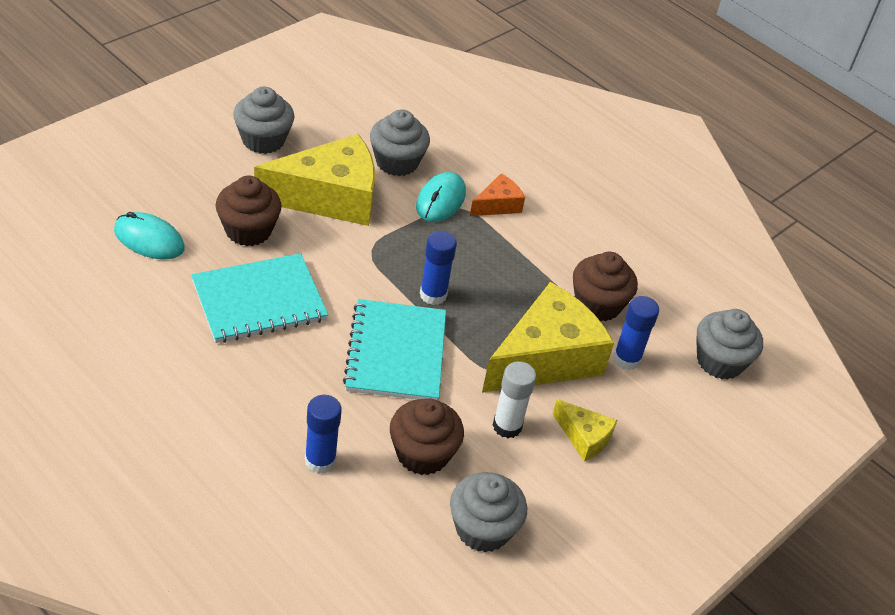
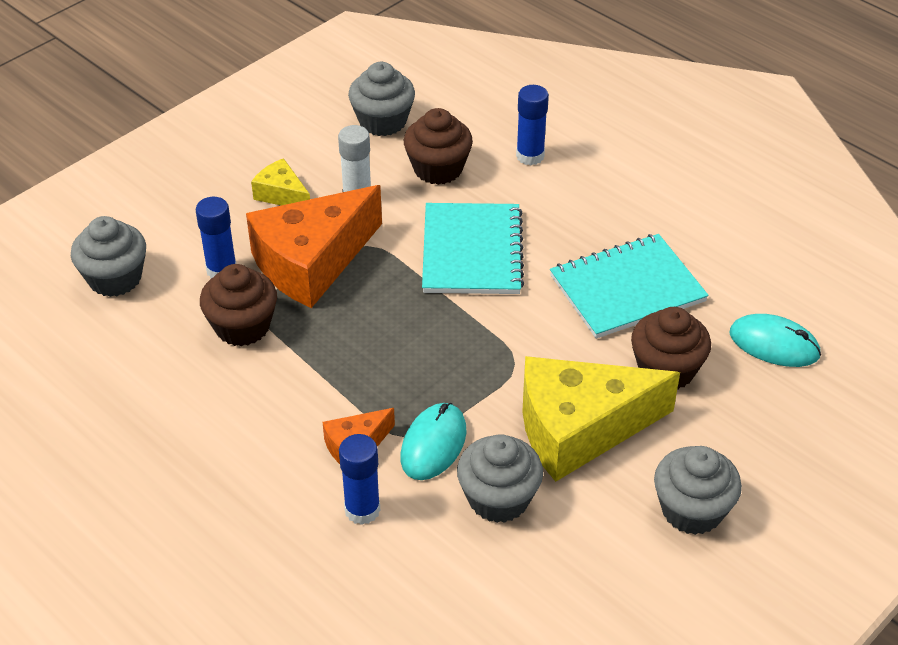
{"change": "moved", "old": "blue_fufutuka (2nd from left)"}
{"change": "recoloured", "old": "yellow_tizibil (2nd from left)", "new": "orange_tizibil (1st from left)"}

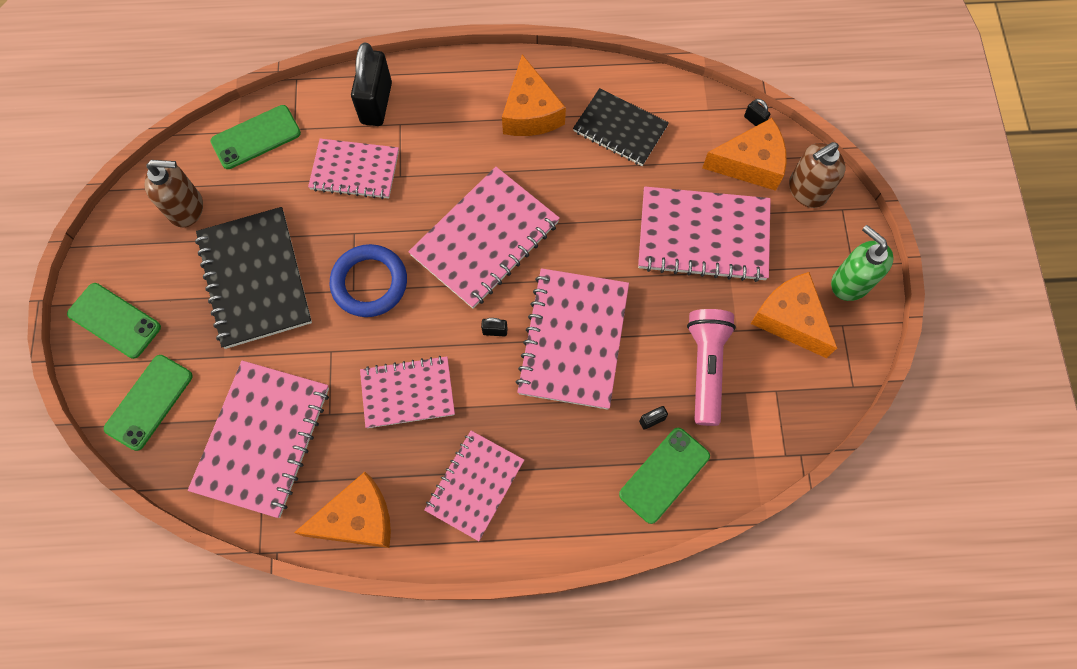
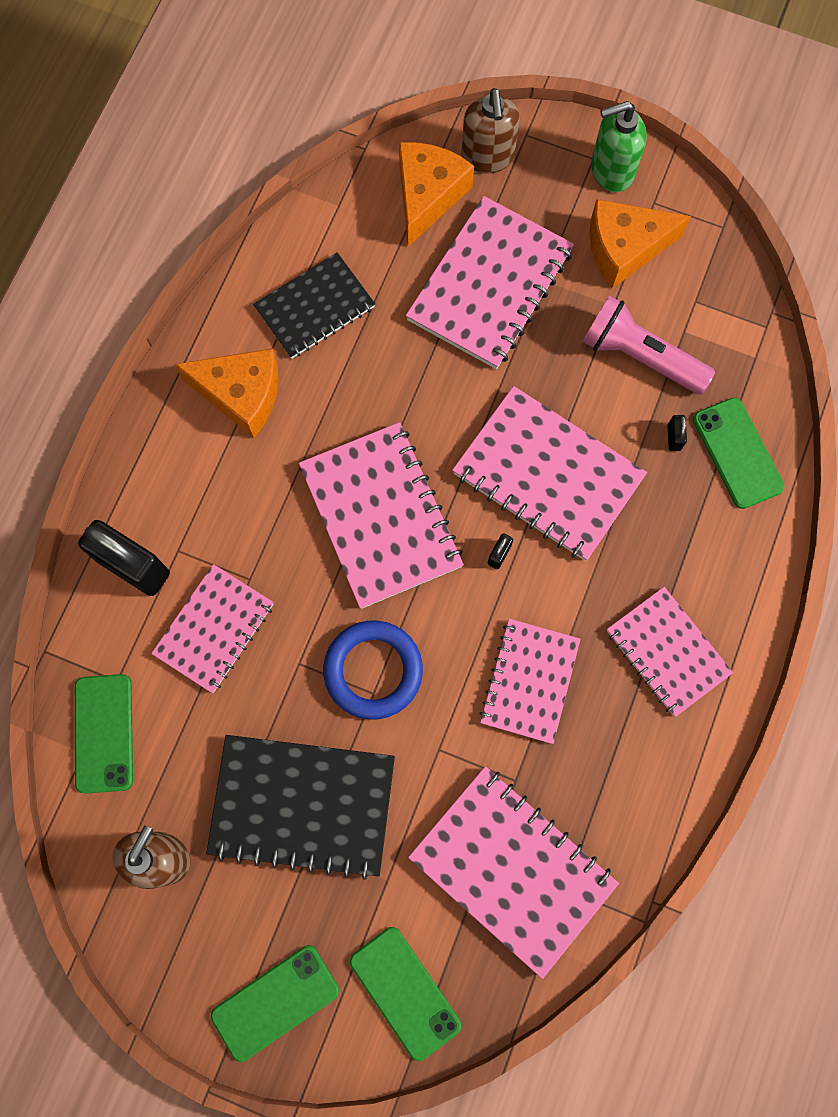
{"change": "removed", "old": "orange_tizibil (1st from left)"}
{"change": "removed", "old": "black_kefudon (4th from left)"}

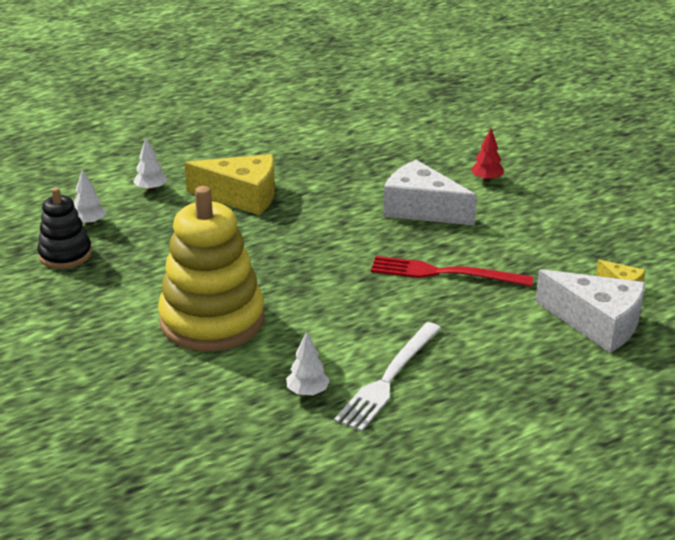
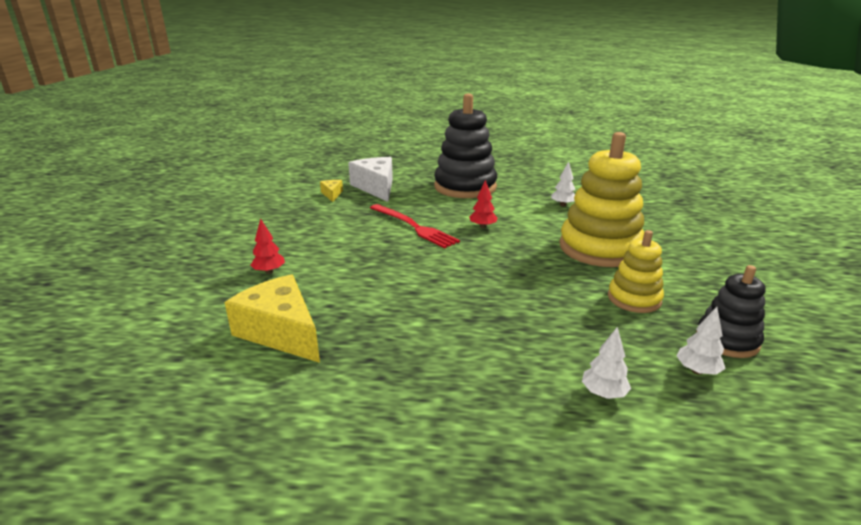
{"change": "removed", "old": "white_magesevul"}
{"change": "removed", "old": "white_tizibil (1st from left)"}
{"change": "added", "new": "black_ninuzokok (1st from left)"}
{"change": "added", "new": "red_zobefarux (2nd from left)"}
{"change": "added", "new": "yellow_ninuzokok (2nd from left)"}
{"change": "moved", "old": "yellow_tizibil (1st from left)"}

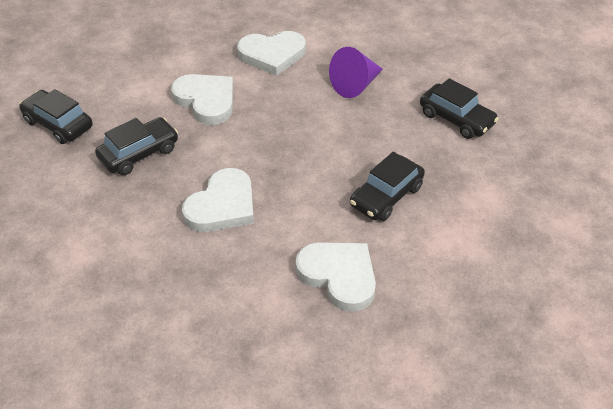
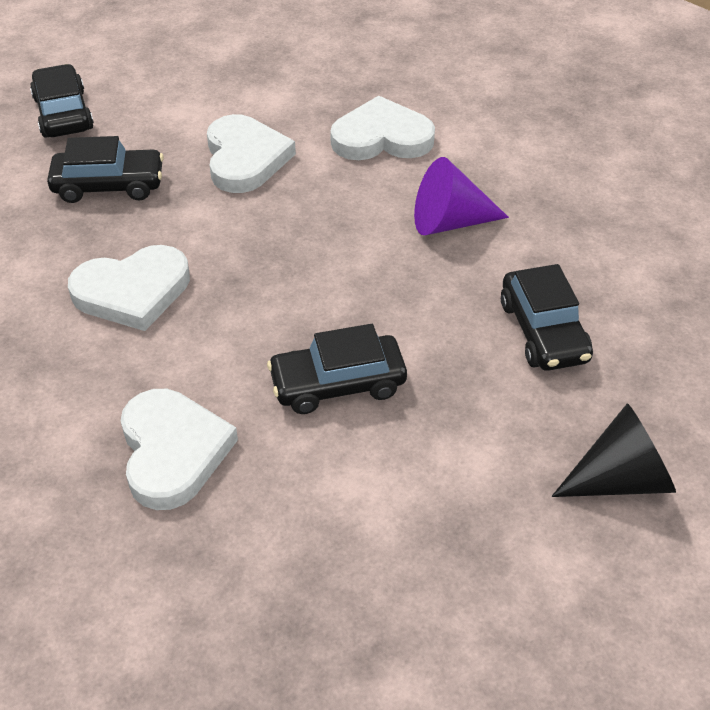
{"change": "added", "new": "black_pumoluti"}
{"change": "turned", "old": "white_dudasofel (3rd from left in the first image)", "degrees": 150}

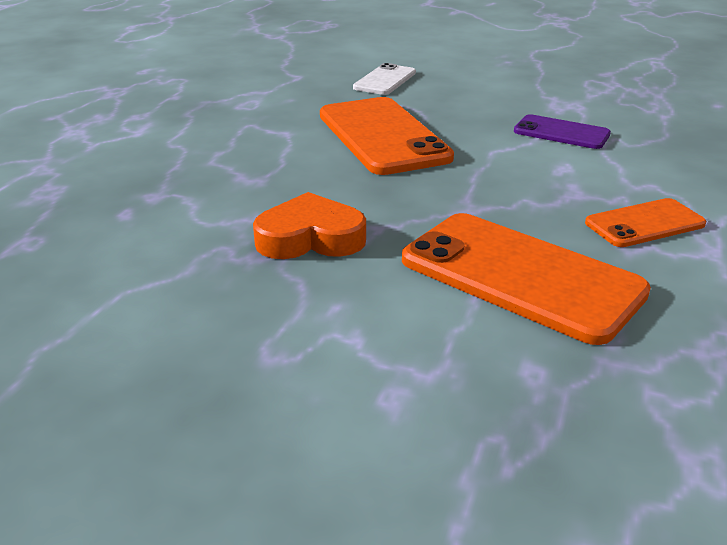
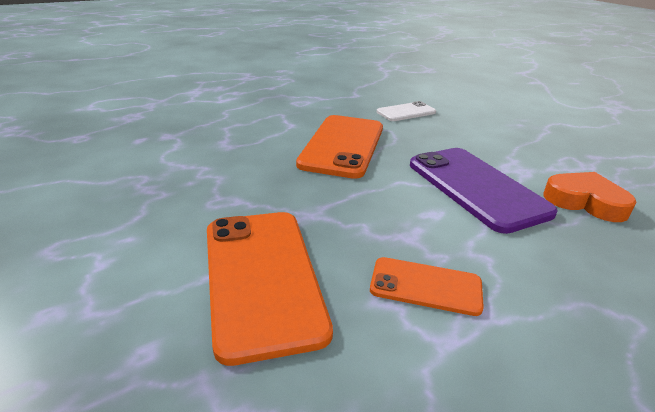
{"change": "moved", "old": "orange_dudasofel"}
{"change": "resized", "old": "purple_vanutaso", "factor": 1.84}

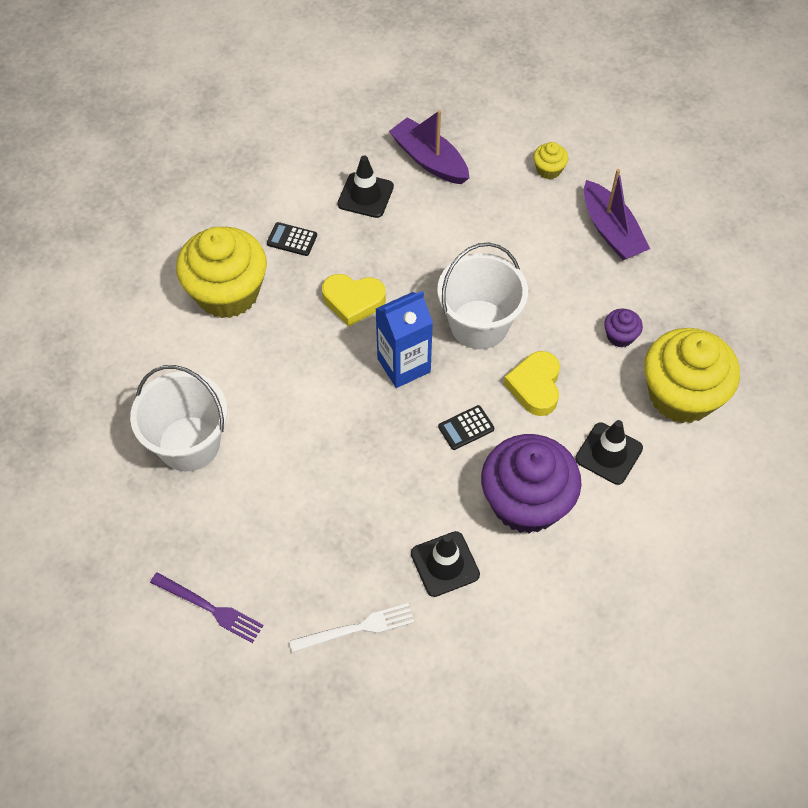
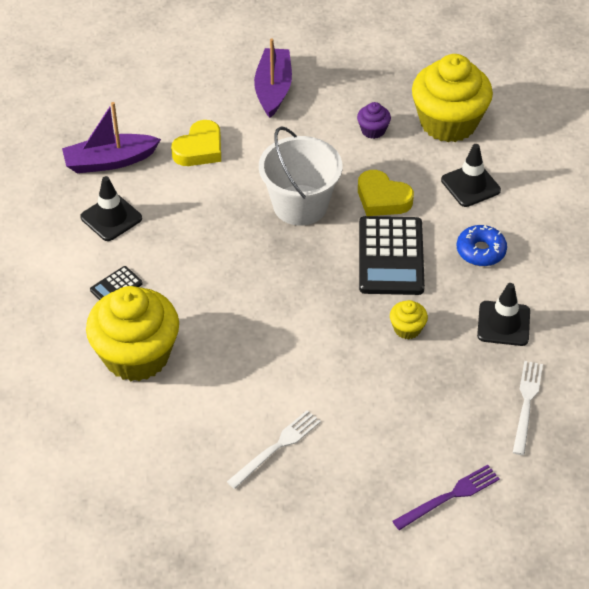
{"change": "removed", "old": "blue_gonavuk"}
{"change": "moved", "old": "yellow_dudasofel (1st from left)"}
{"change": "moved", "old": "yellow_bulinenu (2nd from left)"}
{"change": "replaced", "old": "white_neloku (1st from left)", "new": "white_magesevul (1st from left)"}
{"change": "replaced", "old": "purple_bulinenu (1st from left)", "new": "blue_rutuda"}
{"change": "turned", "old": "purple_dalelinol (2nd from left)", "degrees": -90}
{"change": "resized", "old": "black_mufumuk (2nd from left)", "factor": 2.17}

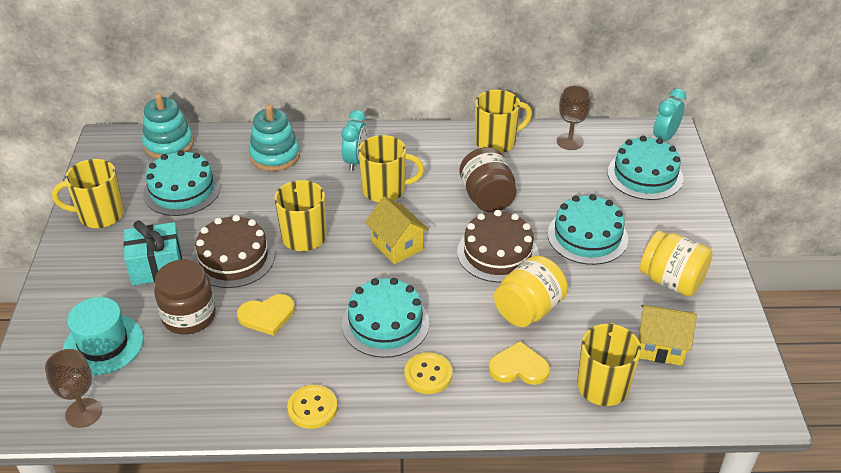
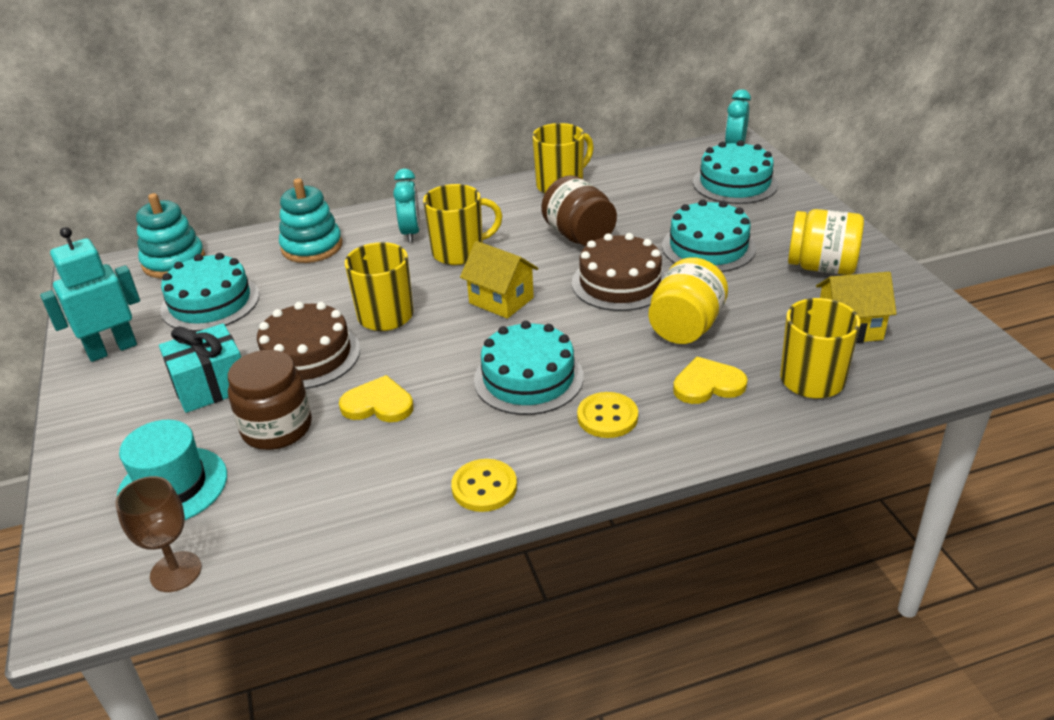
{"change": "removed", "old": "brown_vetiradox (2nd from left)"}
{"change": "replaced", "old": "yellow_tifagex (1st from left)", "new": "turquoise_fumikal"}
{"change": "turned", "old": "yellow_dudasofel (1st from left)", "degrees": -135}

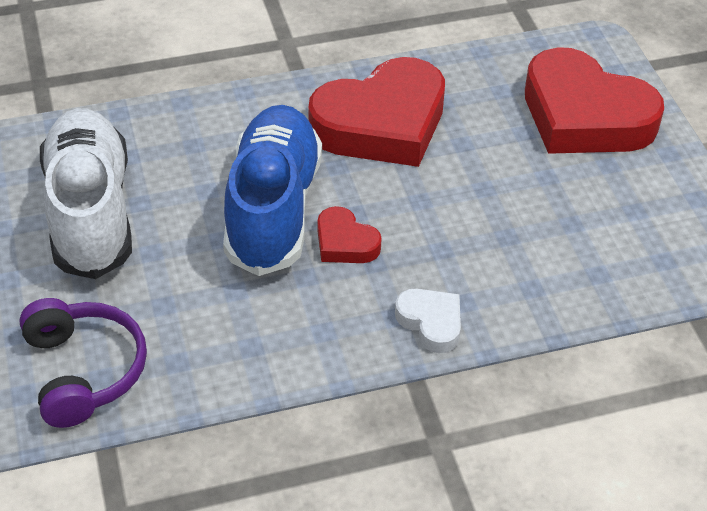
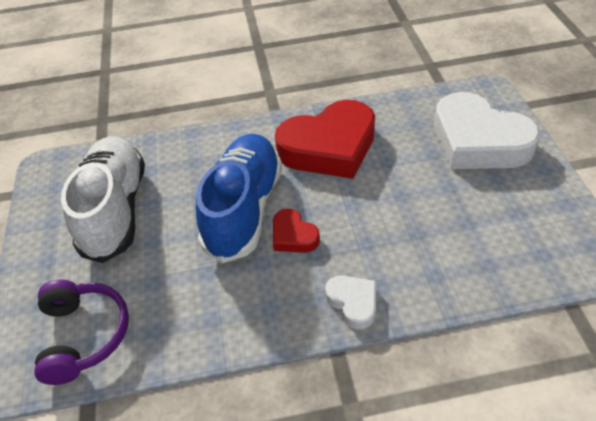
{"change": "recoloured", "old": "red_dudasofel (3rd from left)", "new": "white_dudasofel (2nd from left)"}

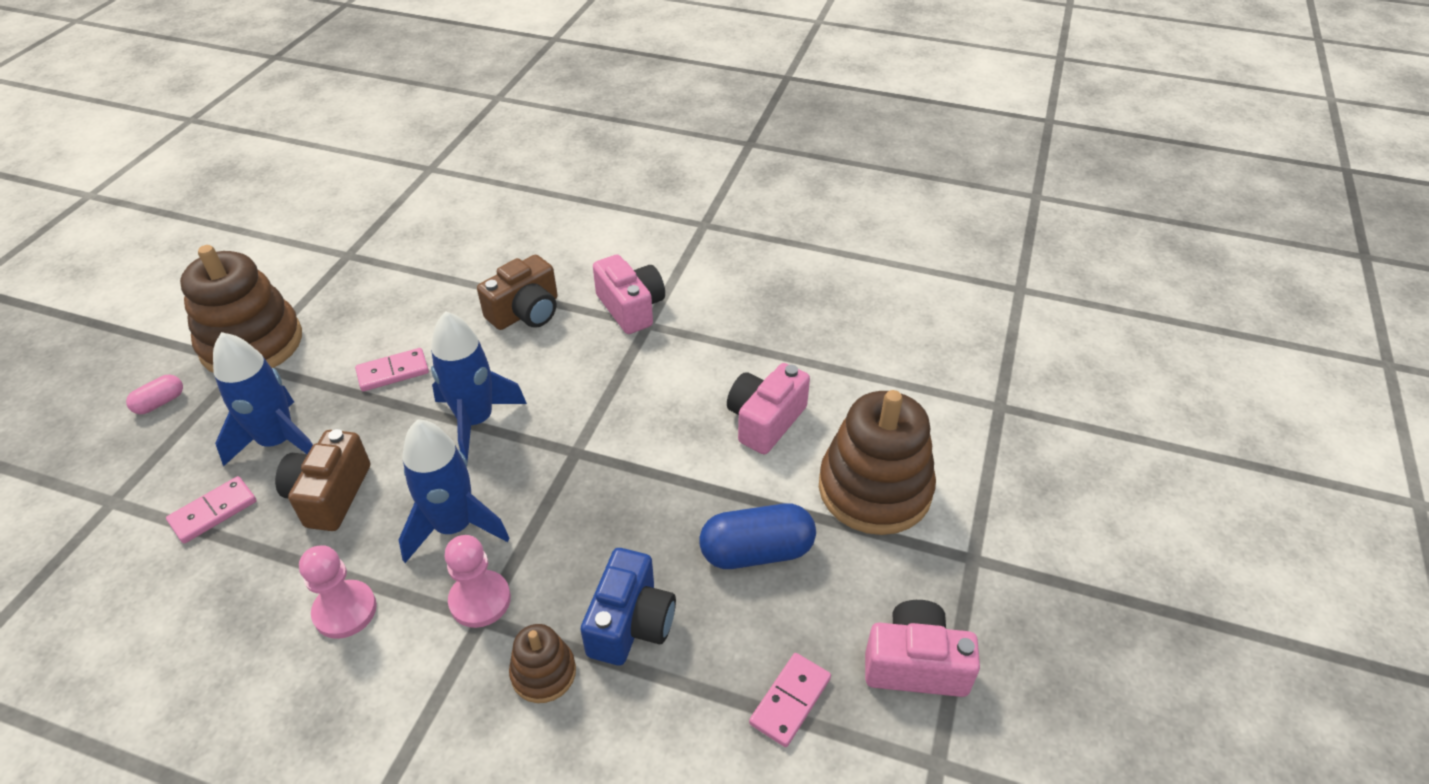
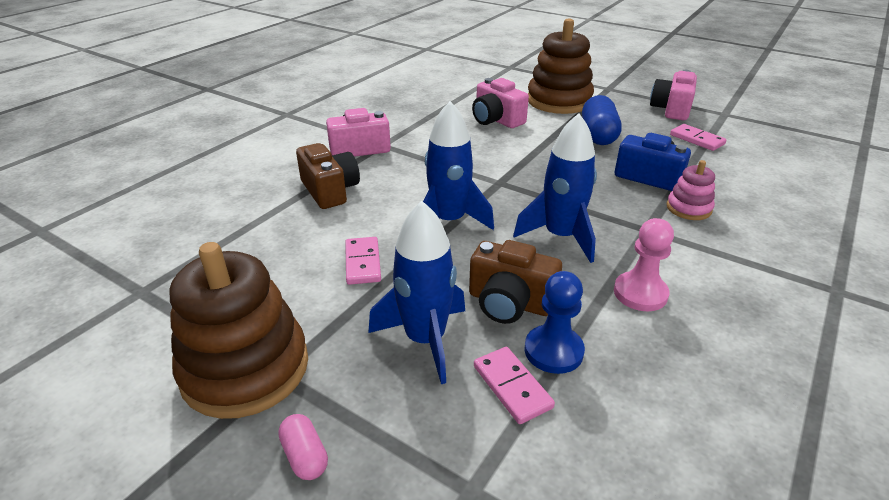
{"change": "removed", "old": "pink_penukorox (2nd from left)"}
{"change": "added", "new": "blue_penukorox"}
{"change": "recoloured", "old": "brown_ninuzokok (2nd from left)", "new": "pink_ninuzokok"}

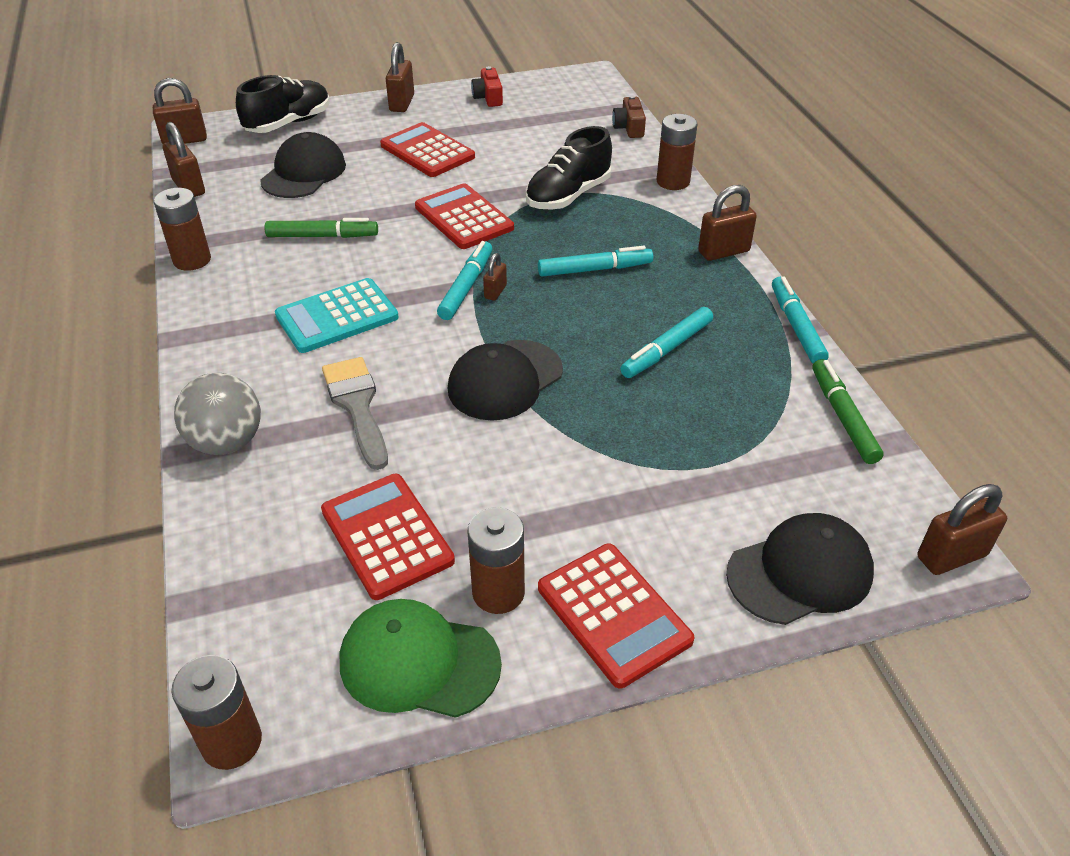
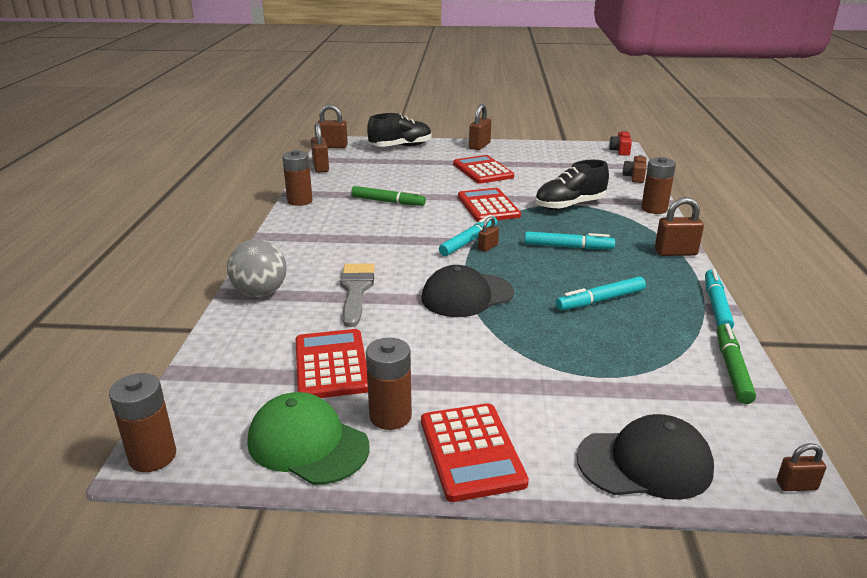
{"change": "removed", "old": "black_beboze (1st from left)"}
{"change": "removed", "old": "turquoise_mufumuk"}
{"change": "moved", "old": "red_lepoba"}
{"change": "resized", "old": "brown_kefudon (6th from left)", "factor": 0.57}

